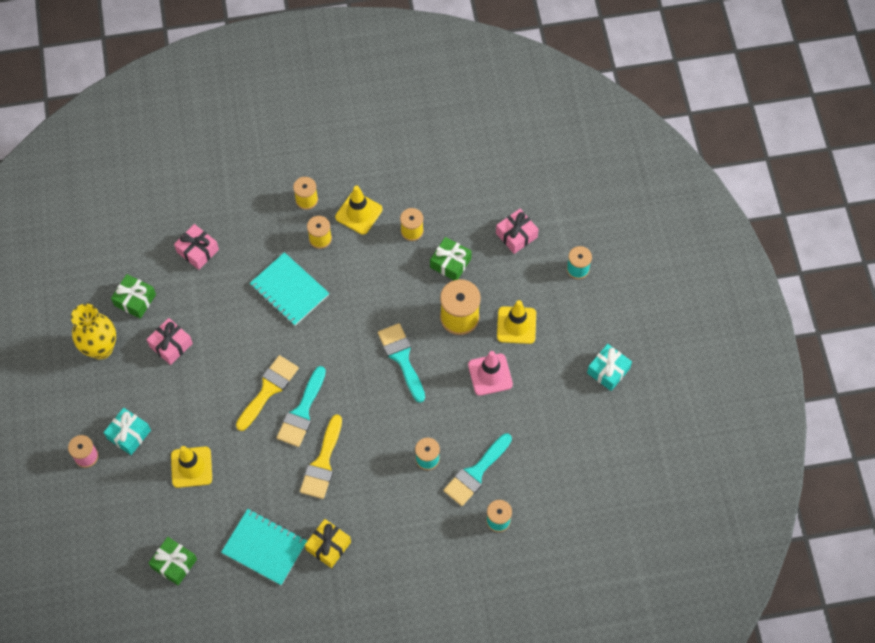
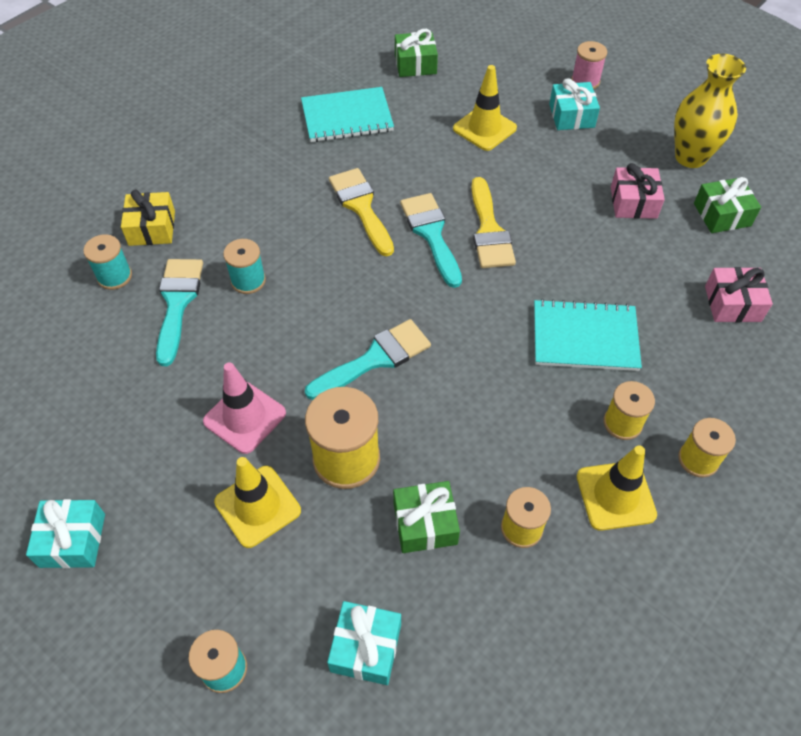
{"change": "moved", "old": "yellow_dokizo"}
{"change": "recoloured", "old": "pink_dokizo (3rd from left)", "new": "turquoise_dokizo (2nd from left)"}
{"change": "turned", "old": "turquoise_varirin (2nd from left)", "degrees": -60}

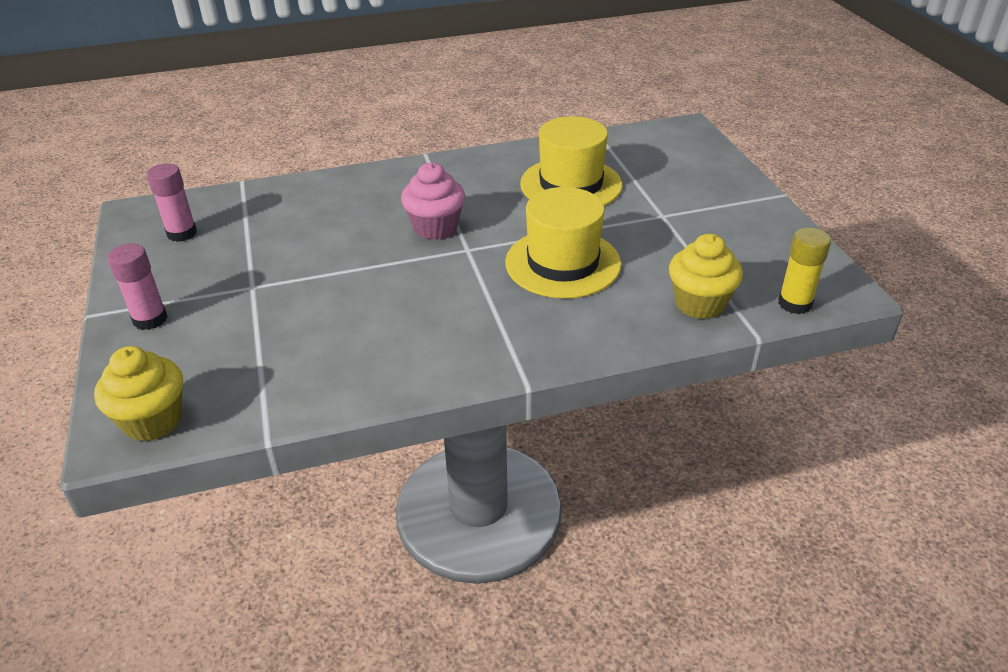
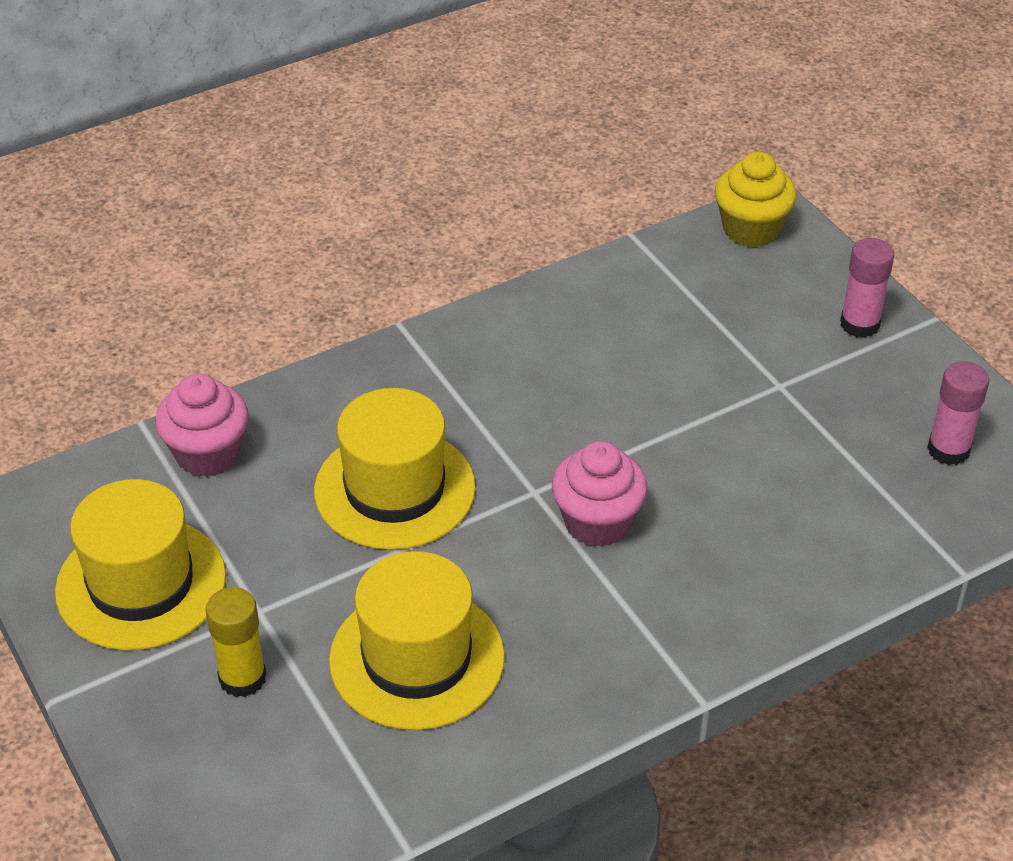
{"change": "added", "new": "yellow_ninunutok (1st from left)"}
{"change": "moved", "old": "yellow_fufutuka"}
{"change": "recoloured", "old": "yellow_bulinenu (2nd from left)", "new": "pink_bulinenu (1st from left)"}

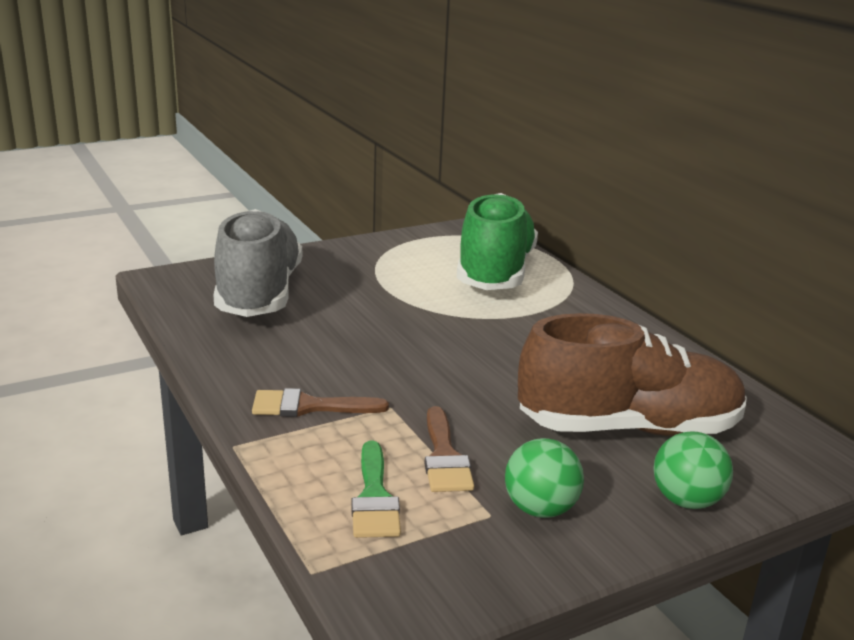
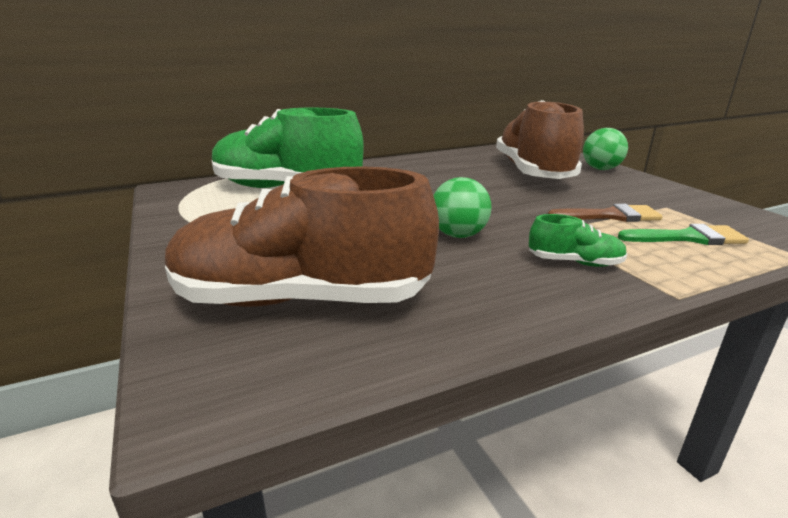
{"change": "moved", "old": "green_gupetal (1st from left)"}
{"change": "replaced", "old": "brown_varirin (1st from left)", "new": "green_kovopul (2nd from left)"}
{"change": "recoloured", "old": "grey_kovopul", "new": "brown_kovopul (1st from left)"}

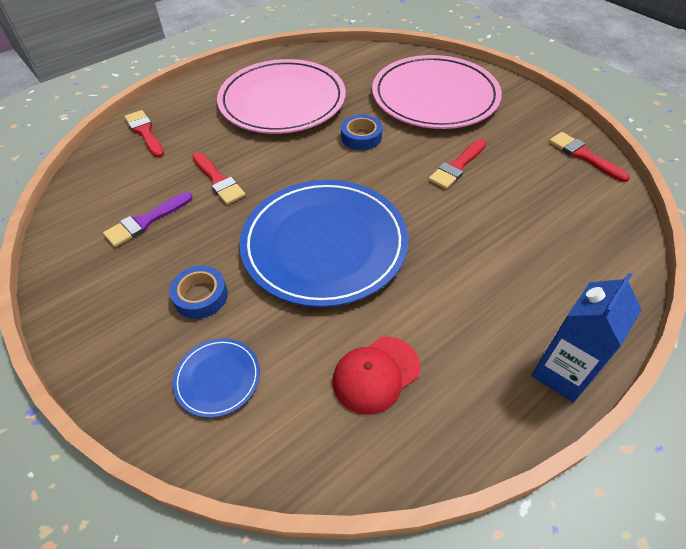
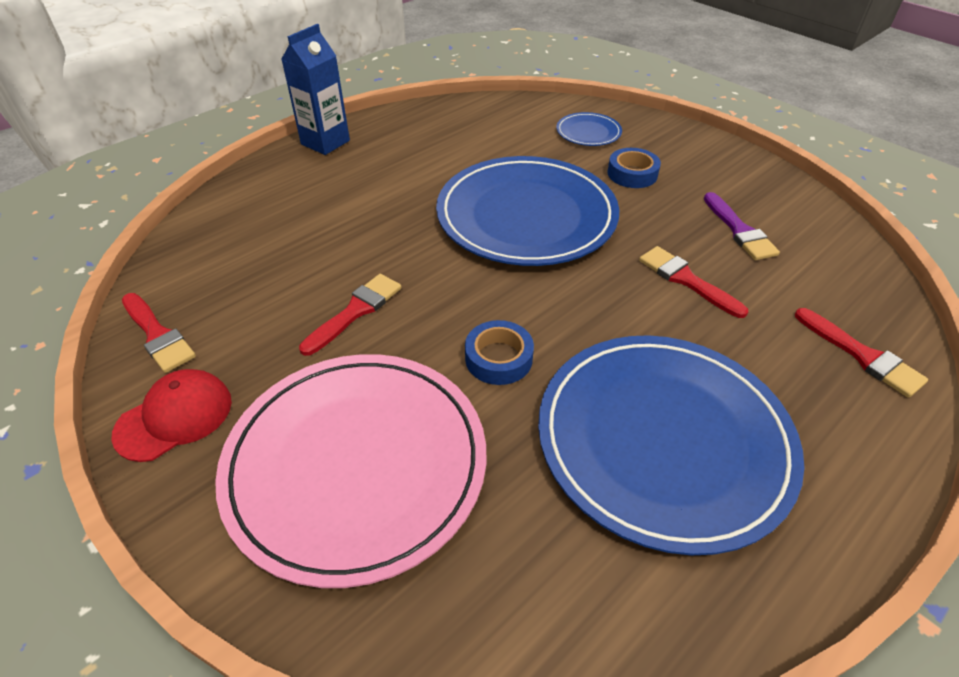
{"change": "moved", "old": "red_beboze"}
{"change": "recoloured", "old": "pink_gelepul (1st from left)", "new": "blue_gelepul (3rd from left)"}
{"change": "turned", "old": "purple_varirin", "degrees": 120}

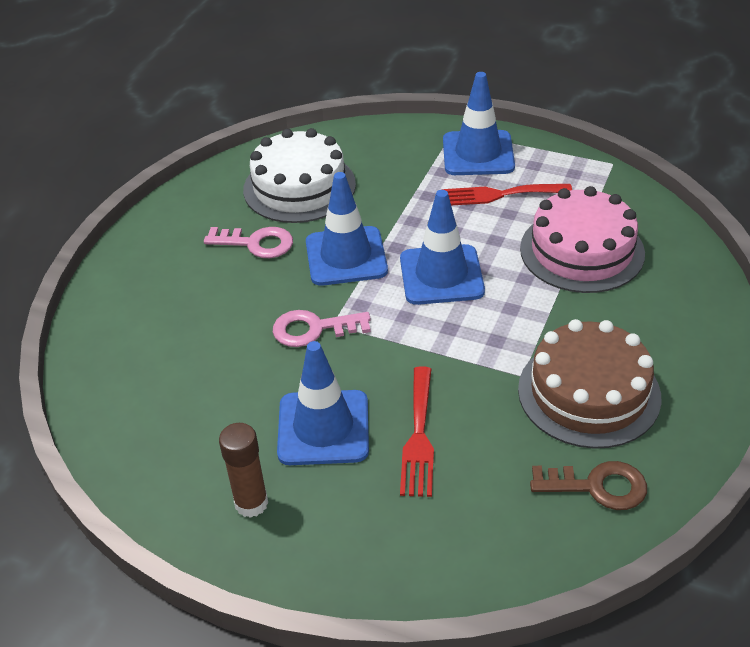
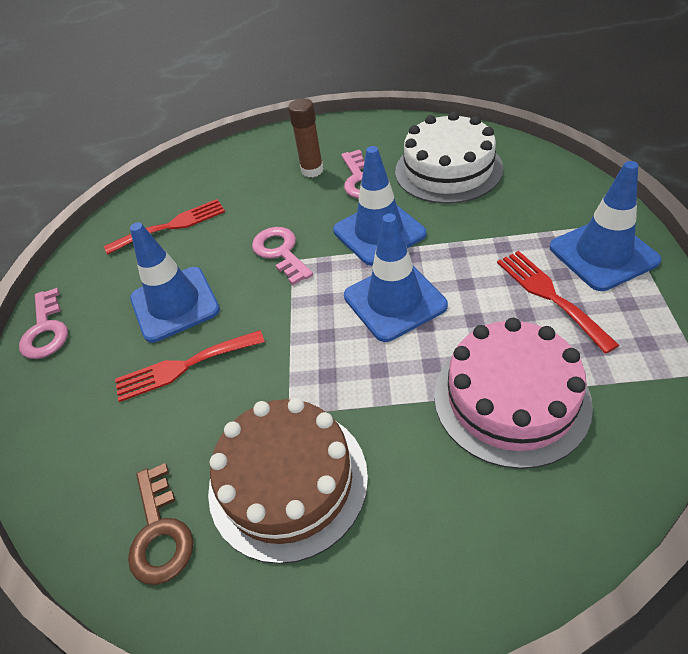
{"change": "added", "new": "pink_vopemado (1st from left)"}
{"change": "added", "new": "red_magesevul (1st from left)"}
{"change": "moved", "old": "brown_fufutuka"}

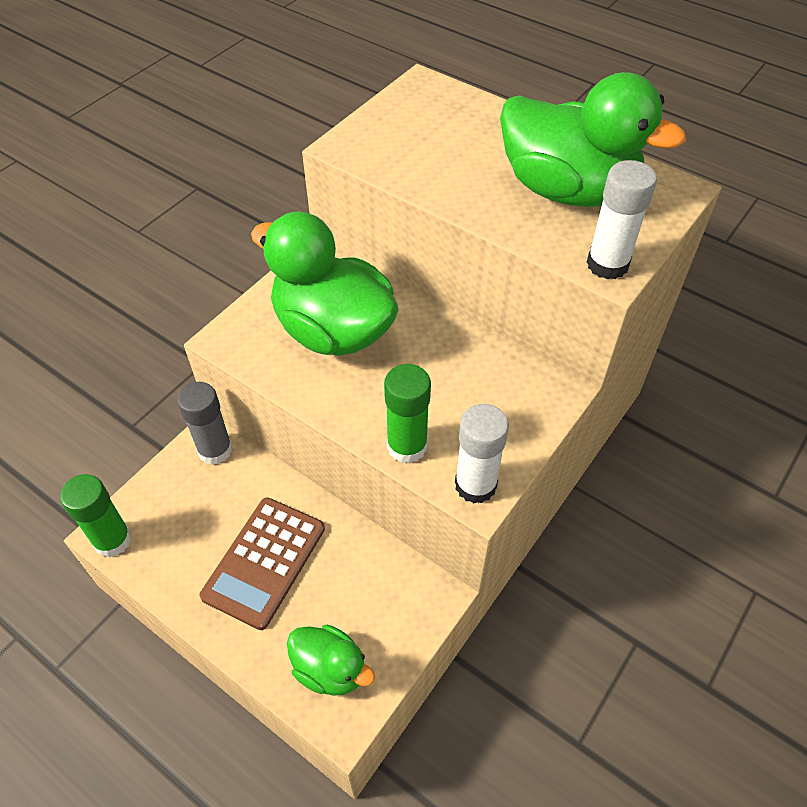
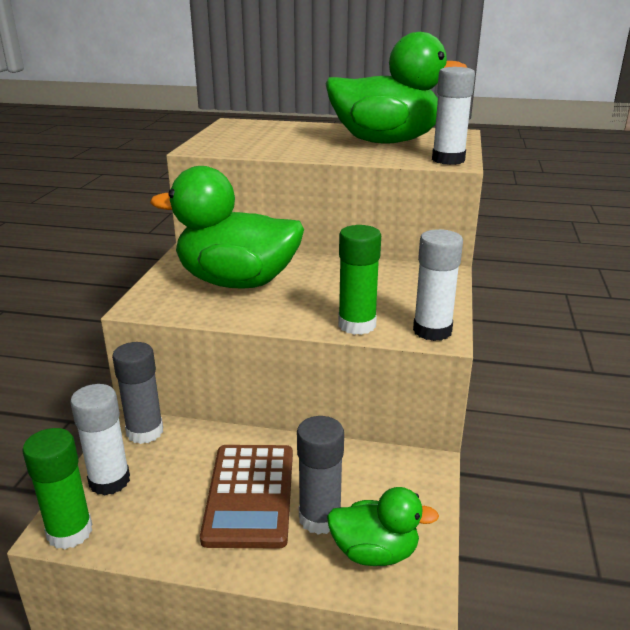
{"change": "added", "new": "white_fufutuka (1st from left)"}
{"change": "added", "new": "grey_fufutuka (2nd from left)"}

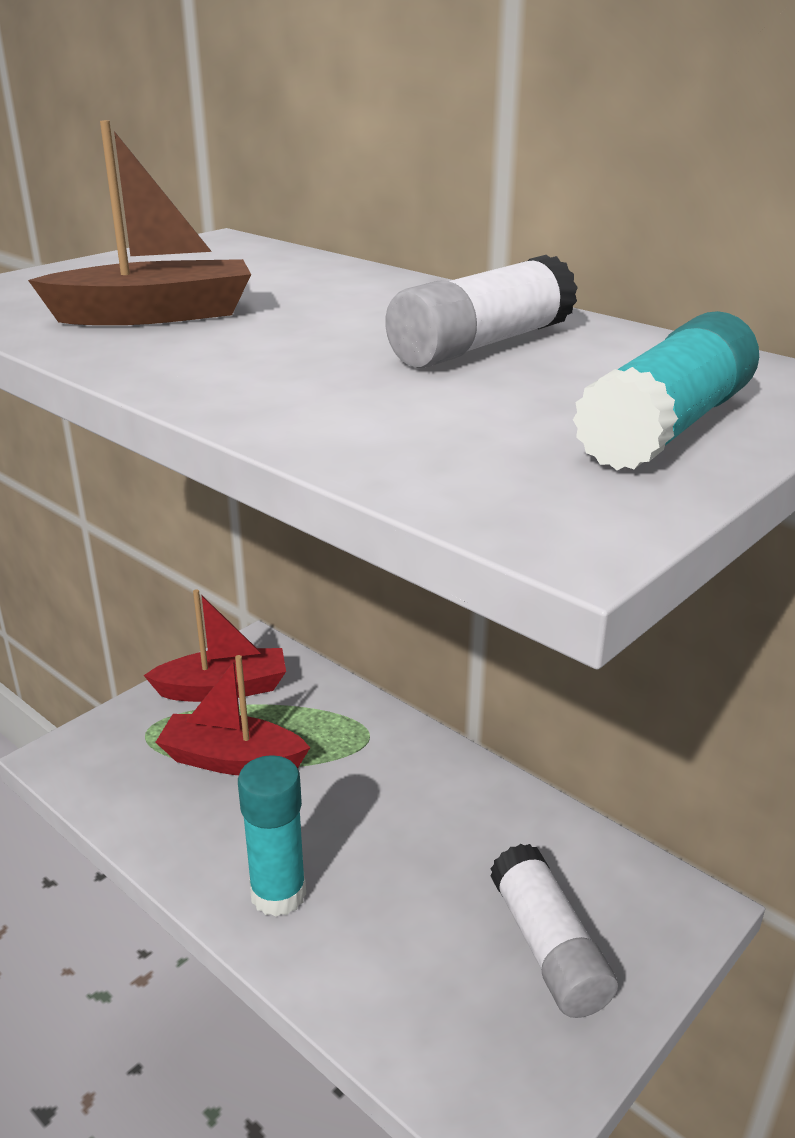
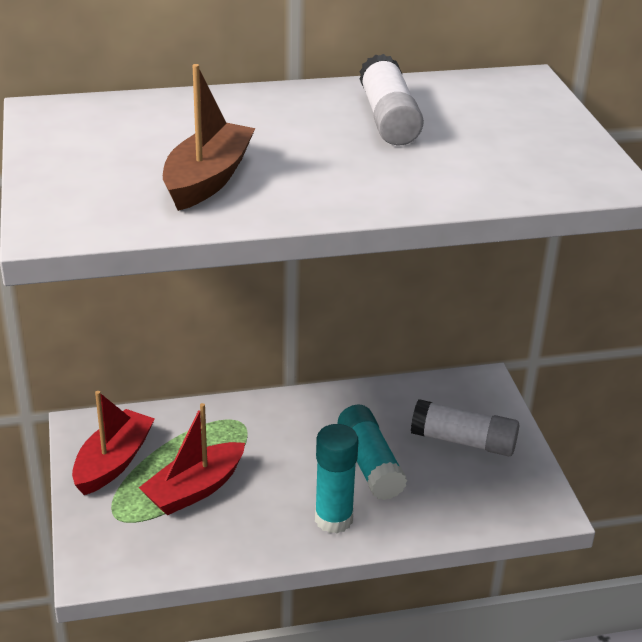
{"change": "moved", "old": "turquoise_fufutuka (2nd from left)"}

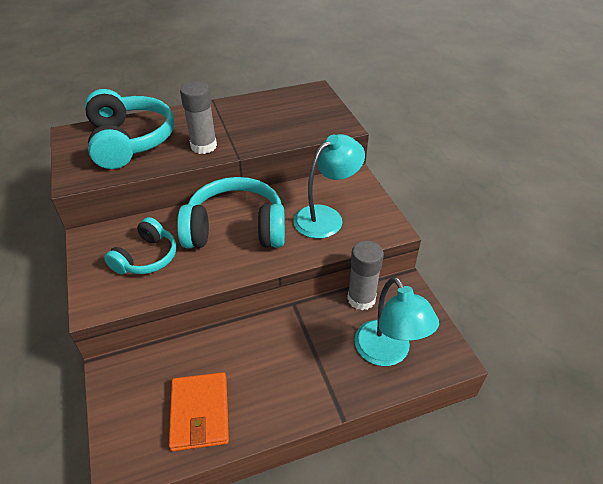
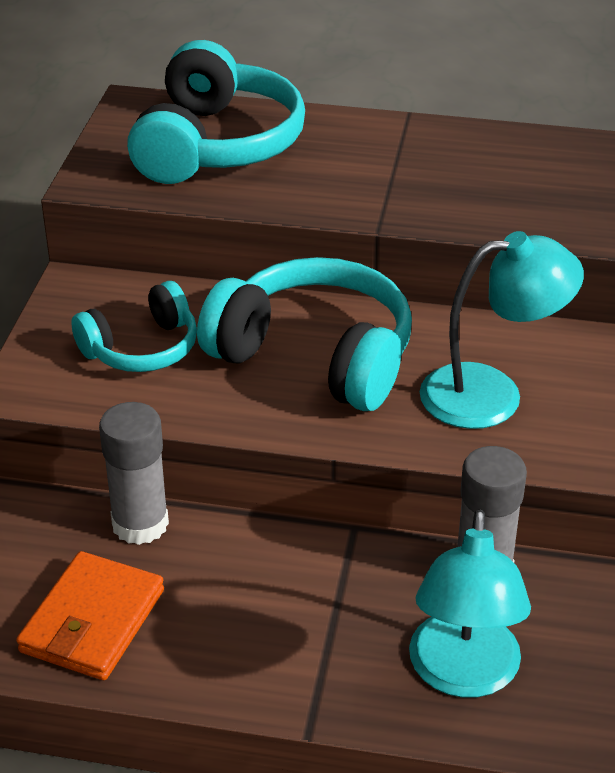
{"change": "moved", "old": "grey_fufutuka (1st from left)"}

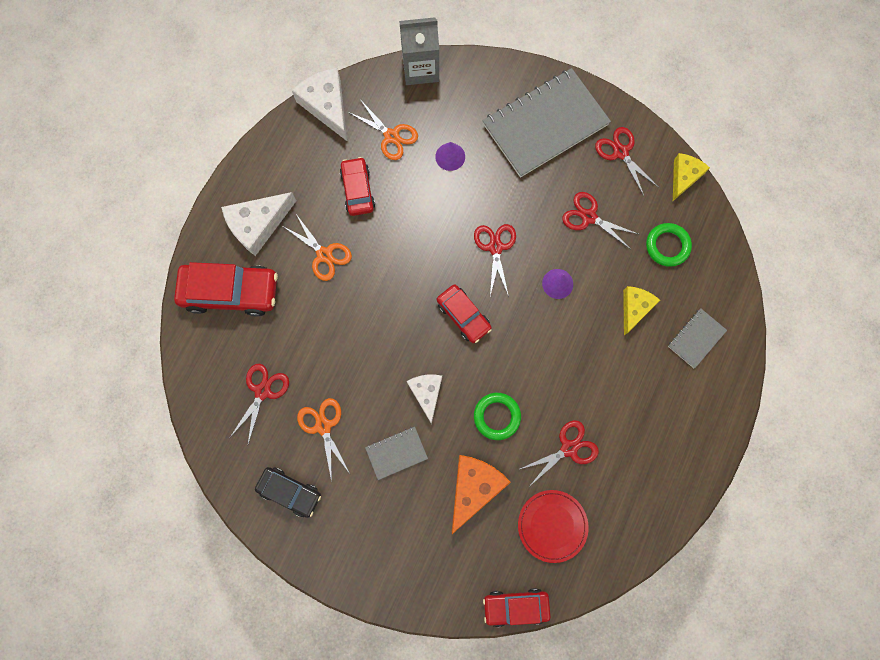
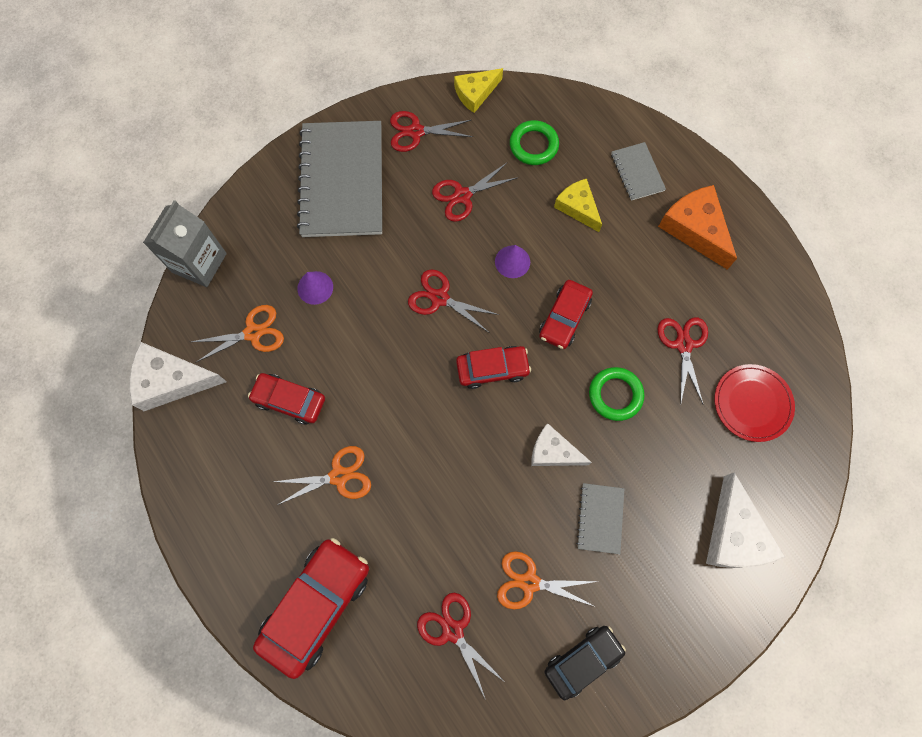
{"change": "moved", "old": "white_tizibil (1st from left in the first image)", "new": "white_tizibil (3rd from left)"}
{"change": "moved", "old": "orange_tizibil"}
{"change": "moved", "old": "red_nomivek (4th from left)"}
{"change": "turned", "old": "yellow_tizibil (2nd from left in the first image)", "degrees": -90}

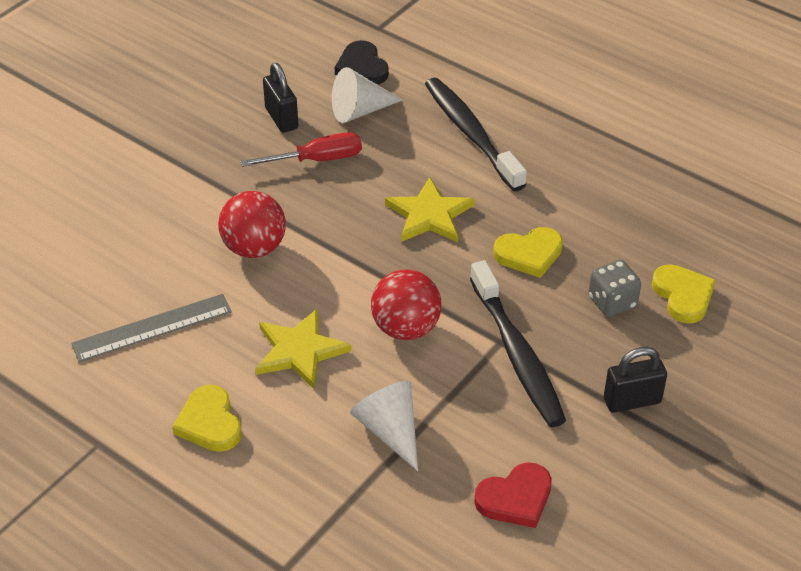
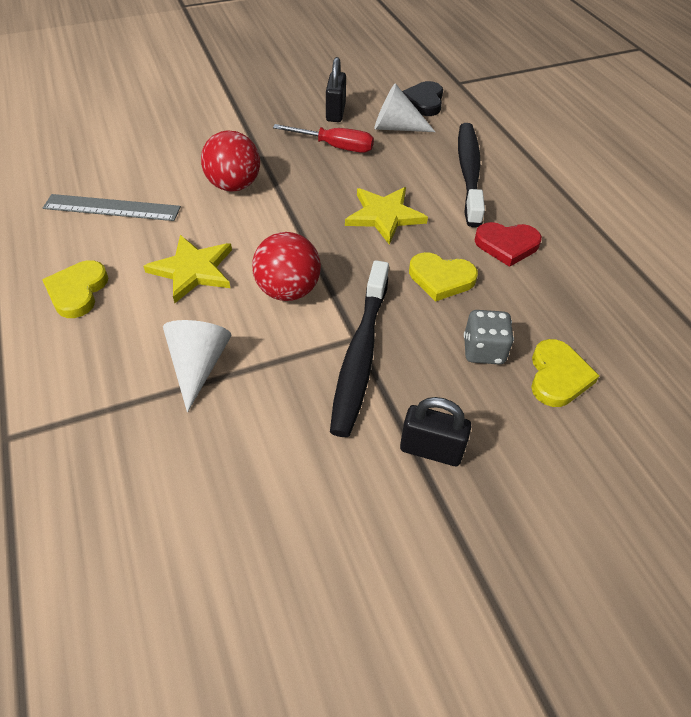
{"change": "moved", "old": "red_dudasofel"}

